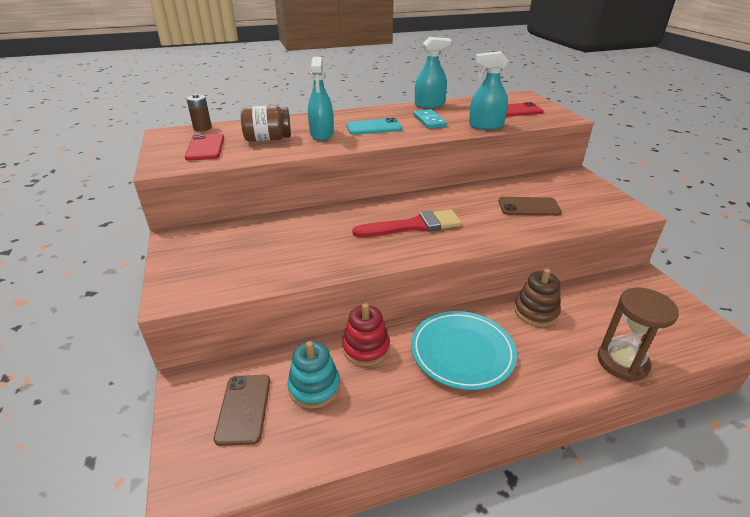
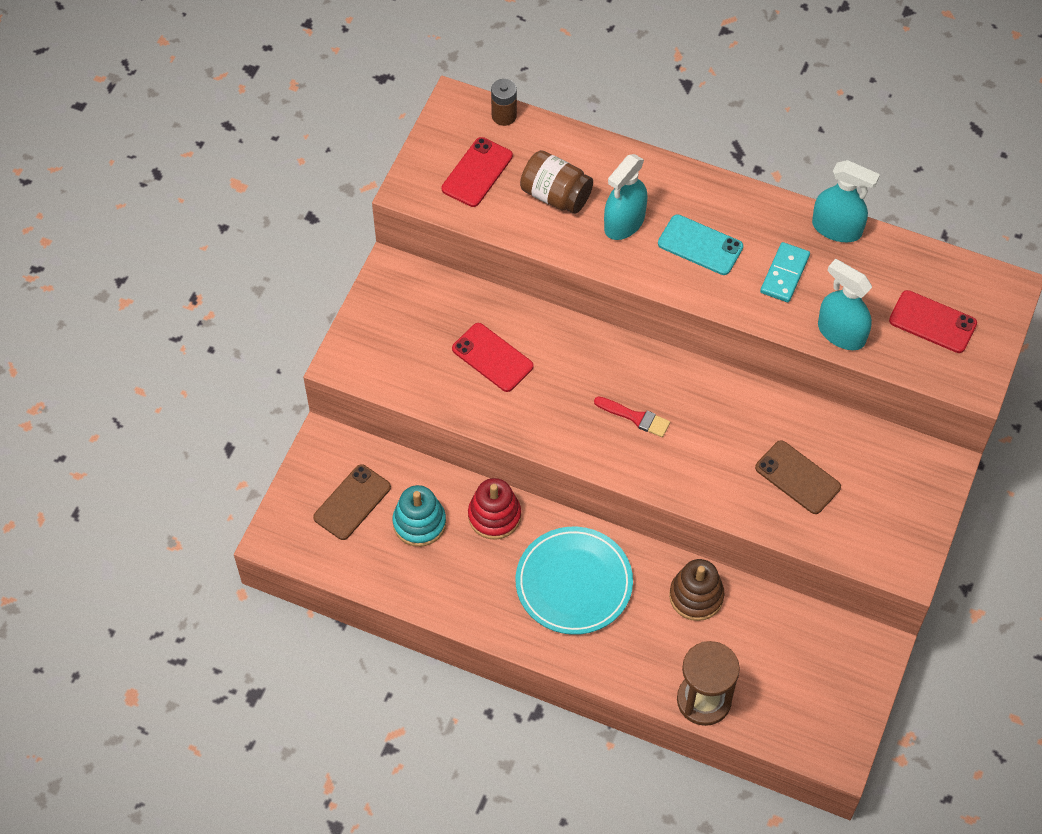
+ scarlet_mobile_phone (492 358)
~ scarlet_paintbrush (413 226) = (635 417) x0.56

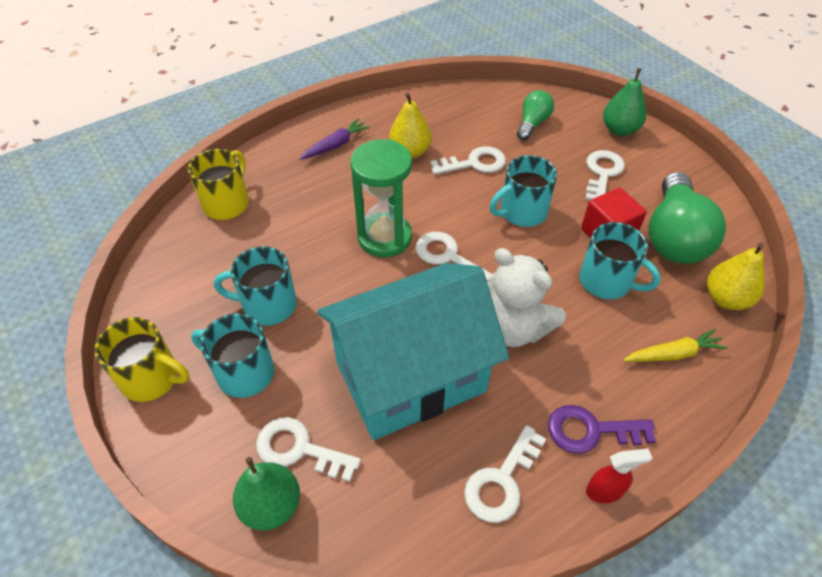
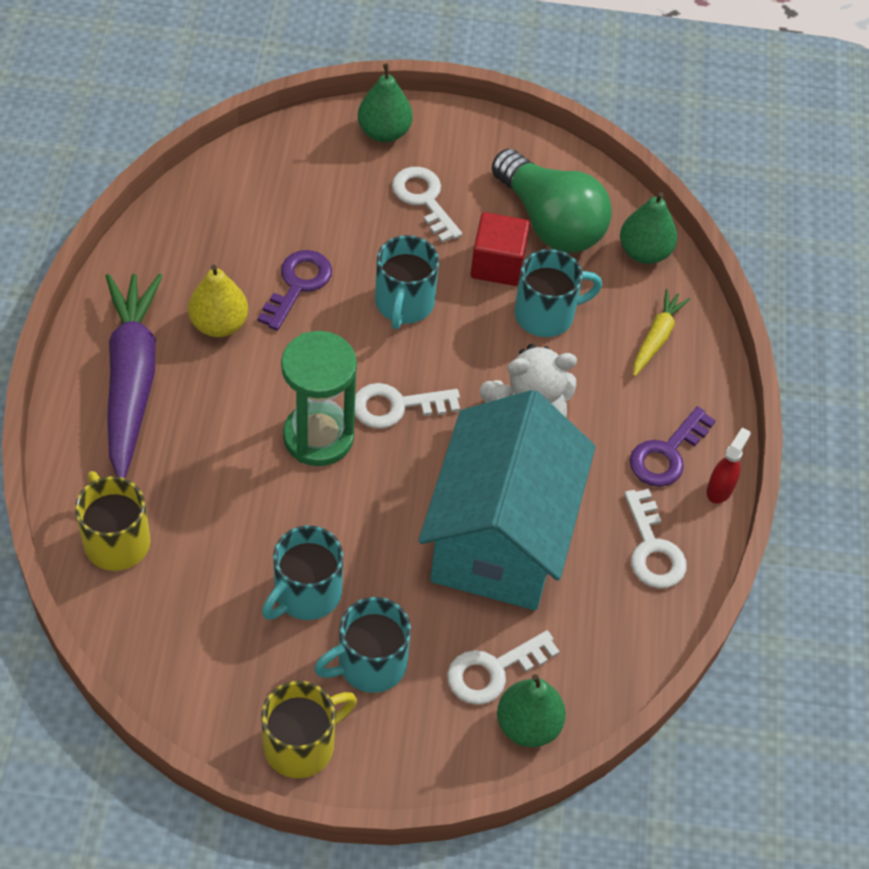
~ purple_carrot (335 145) = (131 380) x2.08
~ white_door_key (474 163) to purple_door_key (298 284)
~ golden_pear (725 299) to green_pear (644 252)
- green_bulb (532 124)

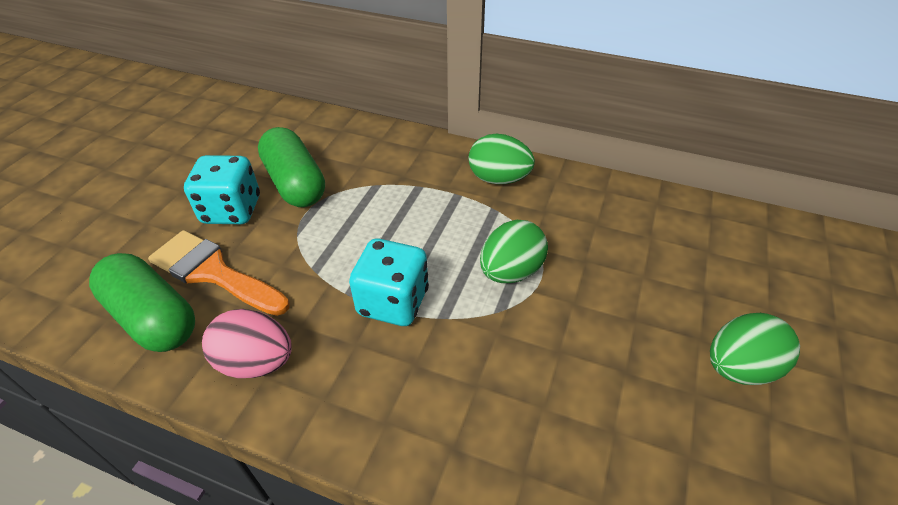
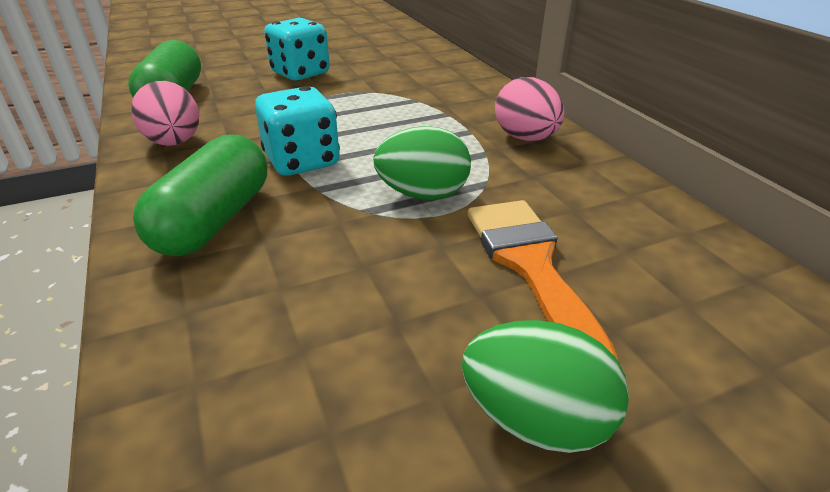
~ green_capsule (295 183) to (214 220)
~ orange_paintbrush (213 272) to (530 265)
~ green_egg (499 179) to rose-pink_egg (525 138)

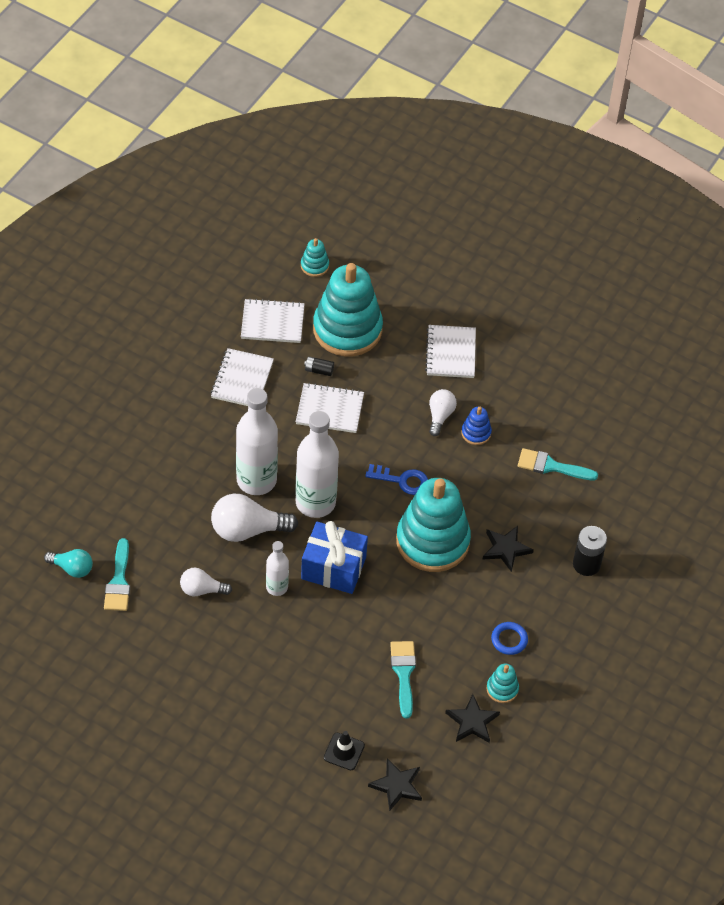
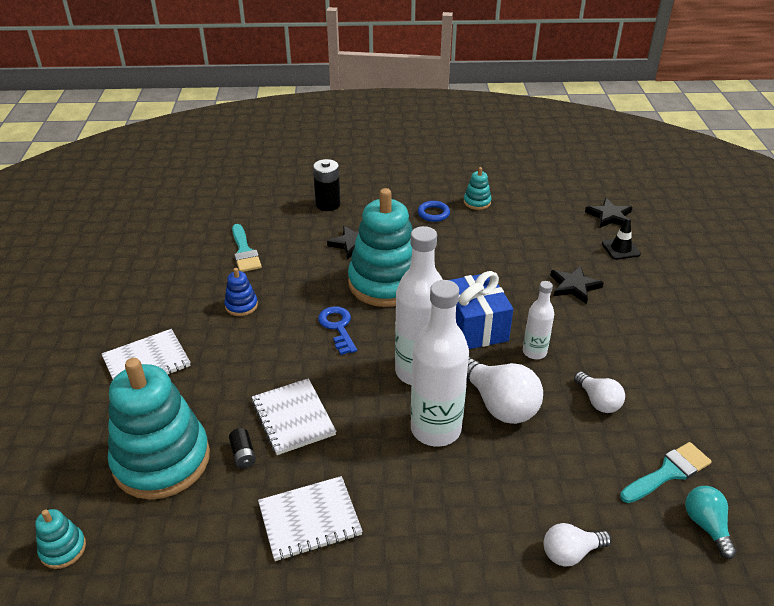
~ white_bulb (440 416) to (570 553)
~ ebony_star_shape (472 721) to (574 286)
- white_notebook (272 322)
- teal_paintbrush (403 673)

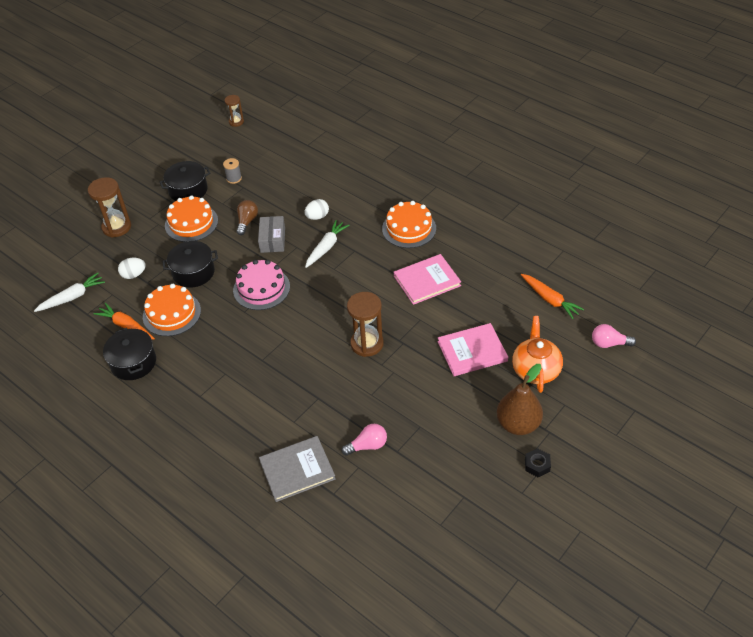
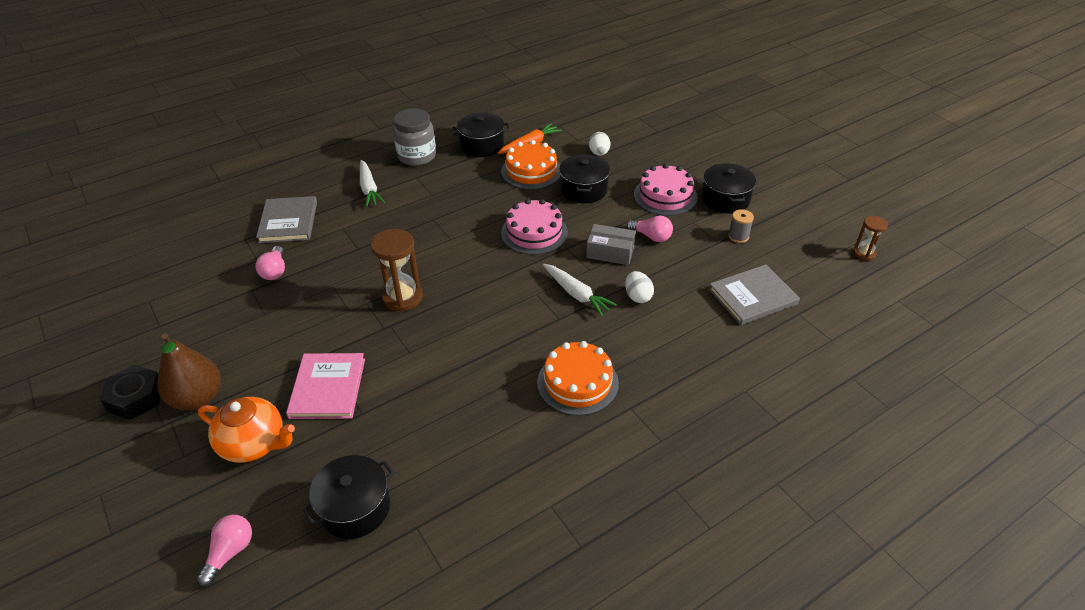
~ ebony_hex_nut (537 465) = (136 397) x1.63
~ orange_carrot (550 299) to ebony_stockpot (355 508)
~ white_carrot (72 297) to (369 189)
+ grey_jar (417 156)
~ dark_brown_bulb (247 222) to rose-pink_bulb (651 236)
~ orange_layer_cake (191 223) to rose-pink_layer_cake (665 196)
+ grey_hardback (752 297)
- dark_brown_sandglass (116 227)
- rose-pink_hardback (427 281)

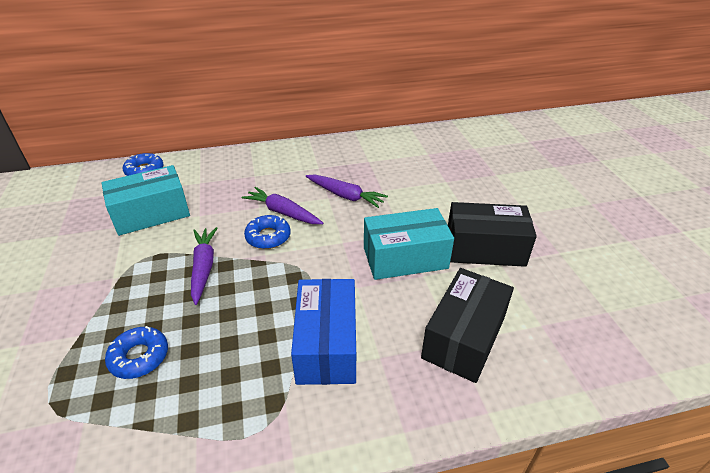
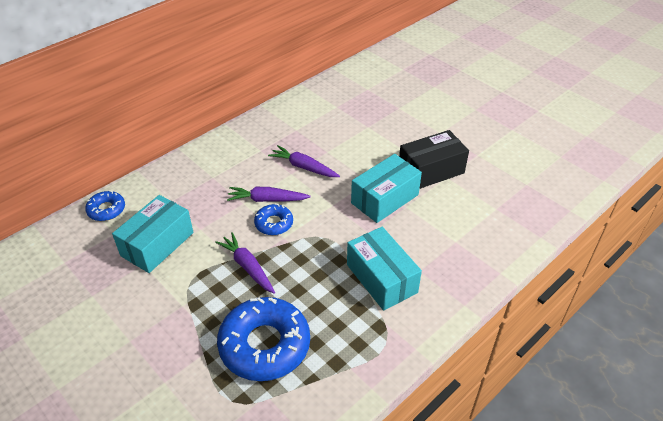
~ cobalt_doughnut (139 357) = (264 345) x1.99
~ purple_carrot (345 196) = (303 167) 150 degrees counterclockwise
~ cobalt_box (327 344) to teal_box (381 278)
- ebony_box (464 337)

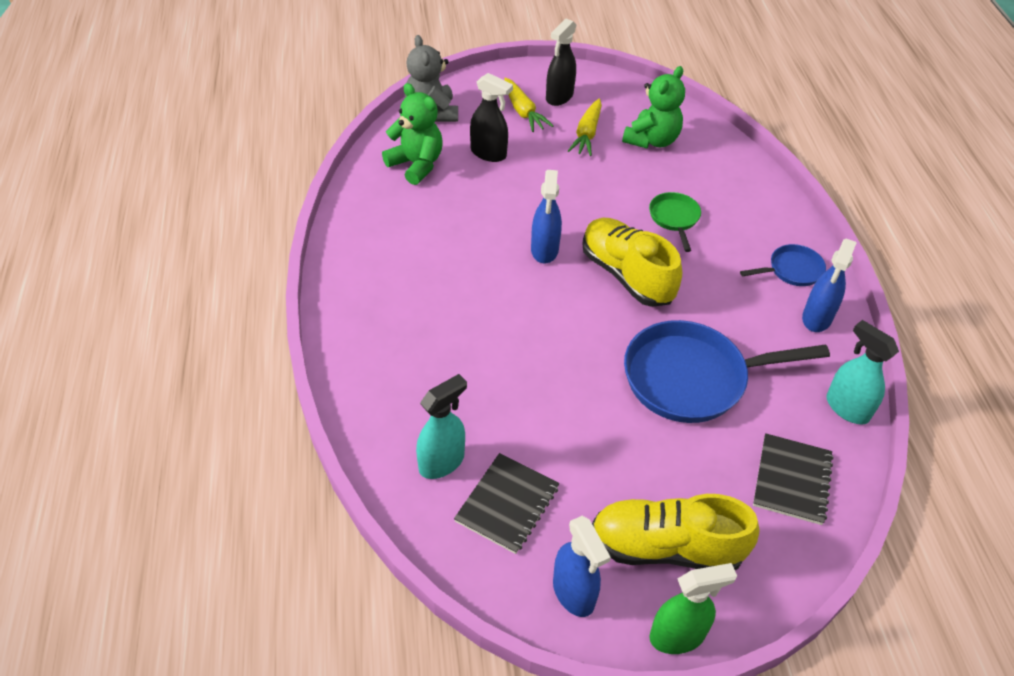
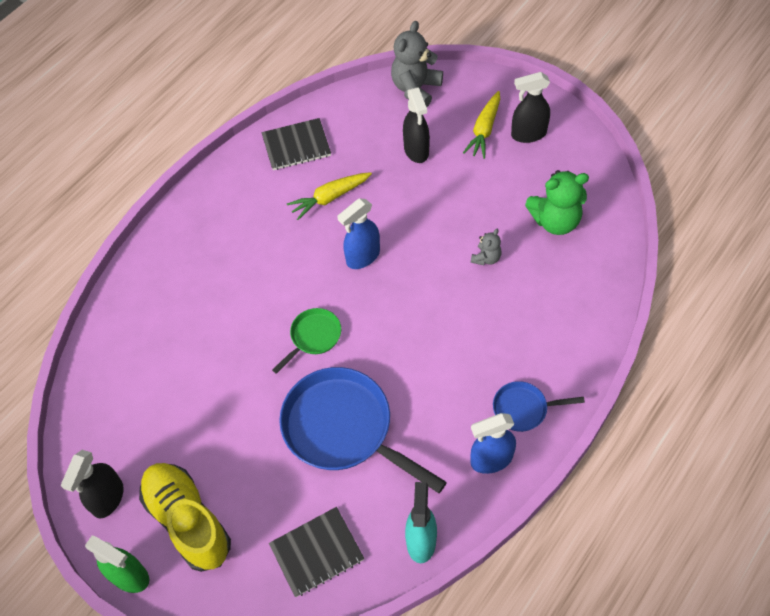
~ cobalt_spray_cleaner (574 593) to ebony_spray_cleaner (108 498)
~ ebony_notebook (507 504) to (296 146)
~ green_skillet (674 218) to (313 337)
~ golden_carrot (587 134) to (330 198)
+ grey_teddy_bear (486 258)
~ cobalt_skillet (792 270) = (523 409) 150 degrees clockwise
- green_teddy_bear (416 165)
- teal_spray_cleaner (442 462)
- golden_lace-up_shoe (626 275)

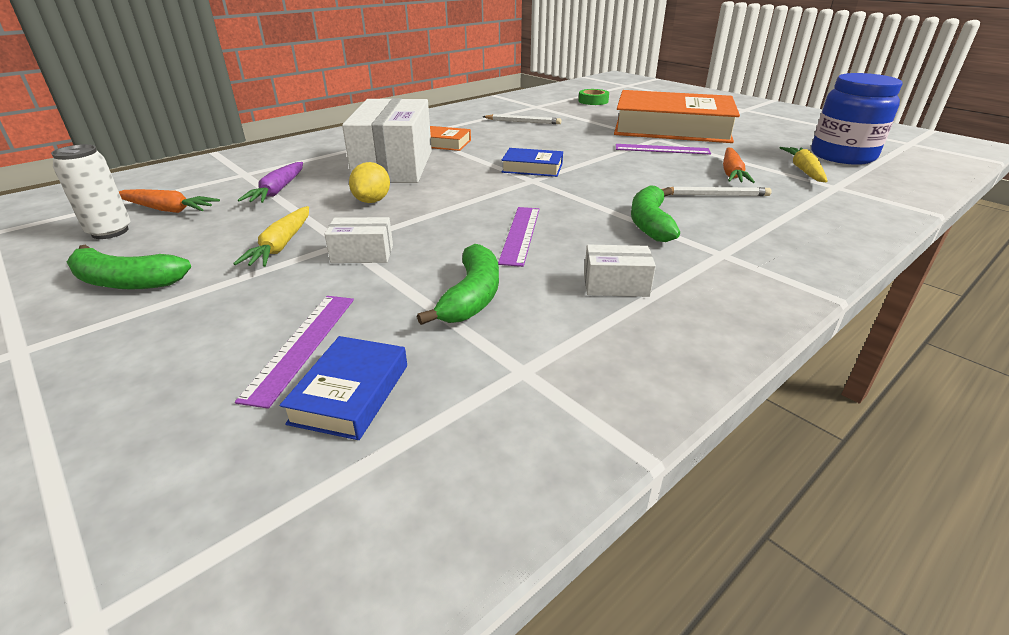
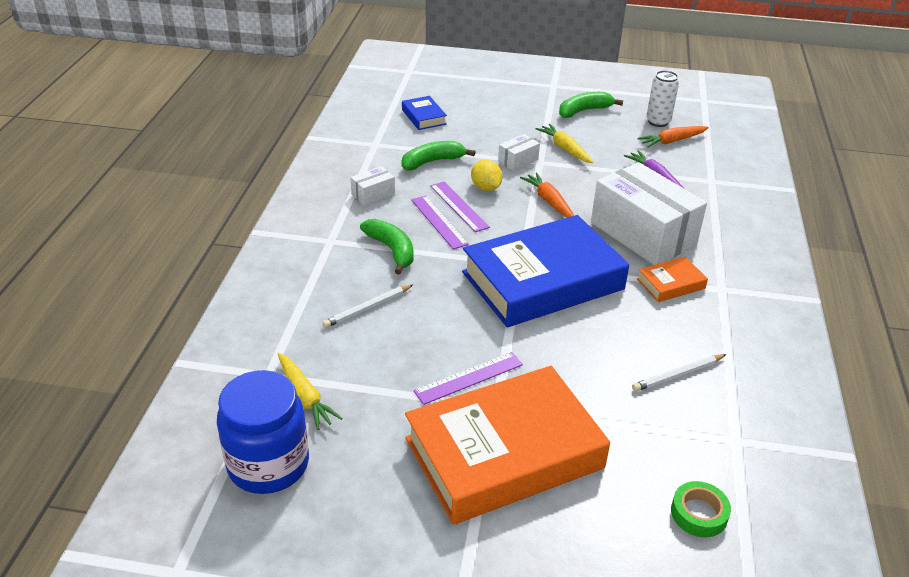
~ green_banana (472 297) = (432 162) 90 degrees clockwise
~ purple_straightedge (301 345) to (439 221)
~ cobalt_hardback (532 168) = (543 281) x2.40
~ golden_lemon (372 201) to (486 188)
~ orange_carrot (731 173) to (549 201)

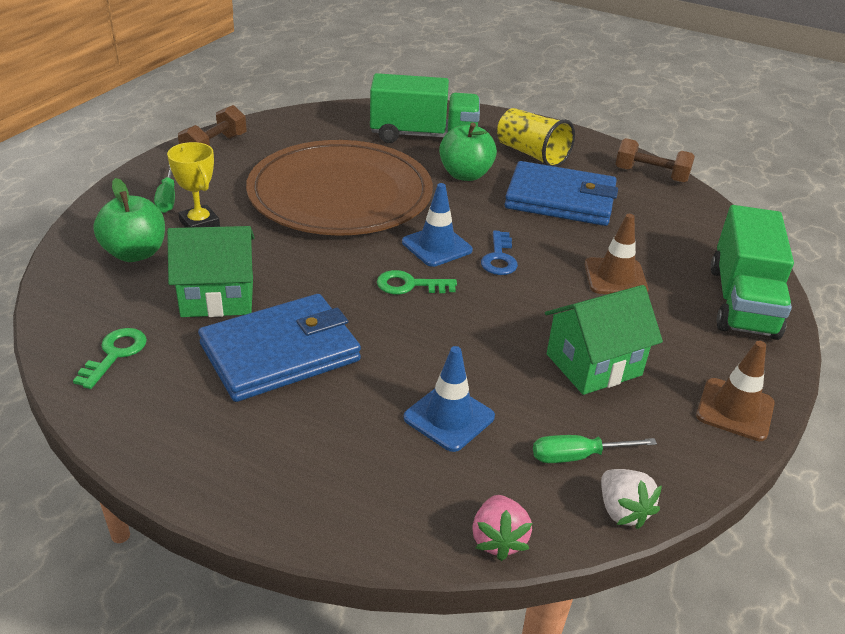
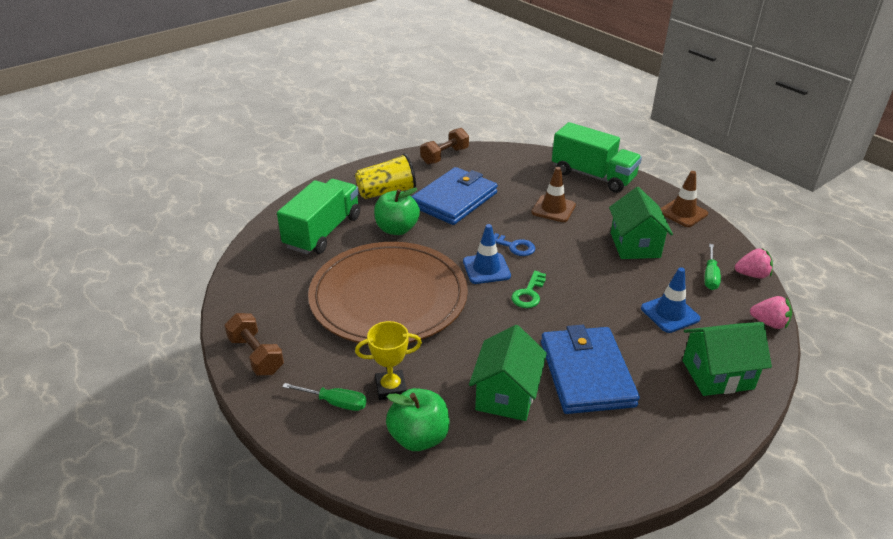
+ green_toy_house (717 374)
~ white_berry (622 511) to rose-pink_berry (752 275)
- green_door_key (115 354)

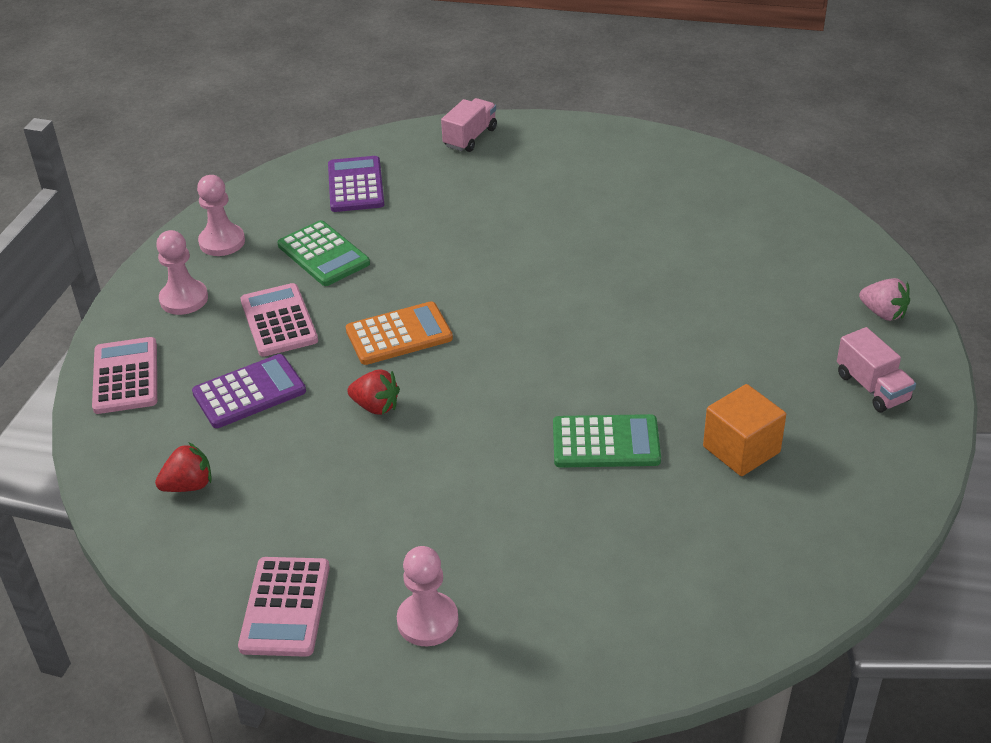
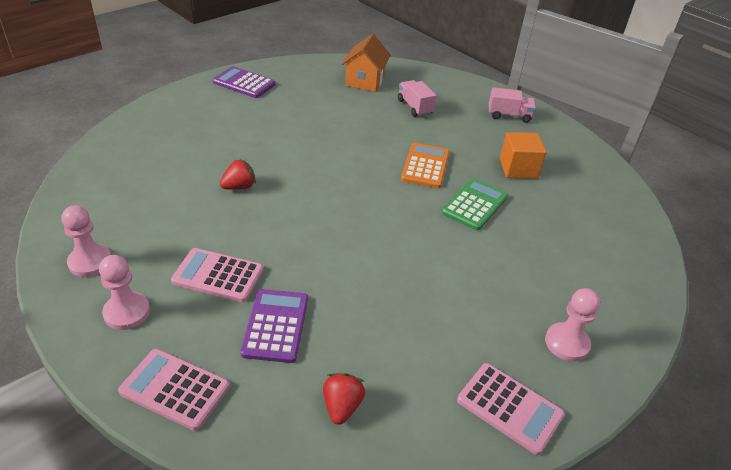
~ purple_calculator (356 185) to (244 83)
~ scarlet_berry (376 406) to (239 187)
+ orange_toy_house (365 81)
~ rose-pink_lorry (470 137) to (415 107)
~ orange_calculator (399 334) to (425 166)
- green_calculator (323 254)
- rose-pink_berry (883 313)

